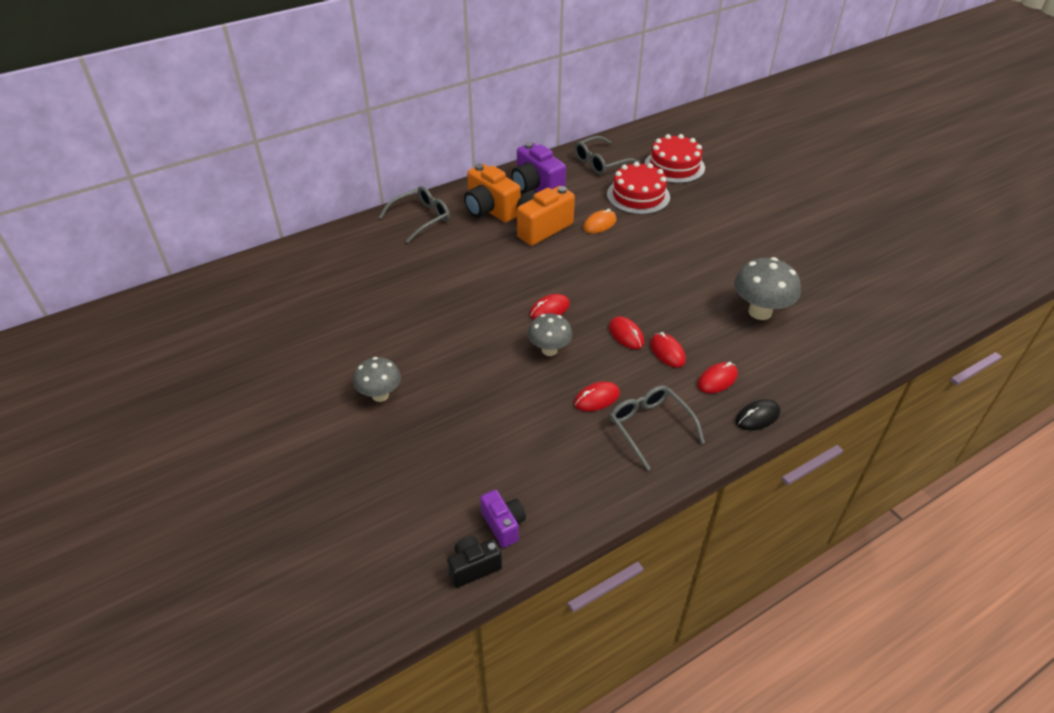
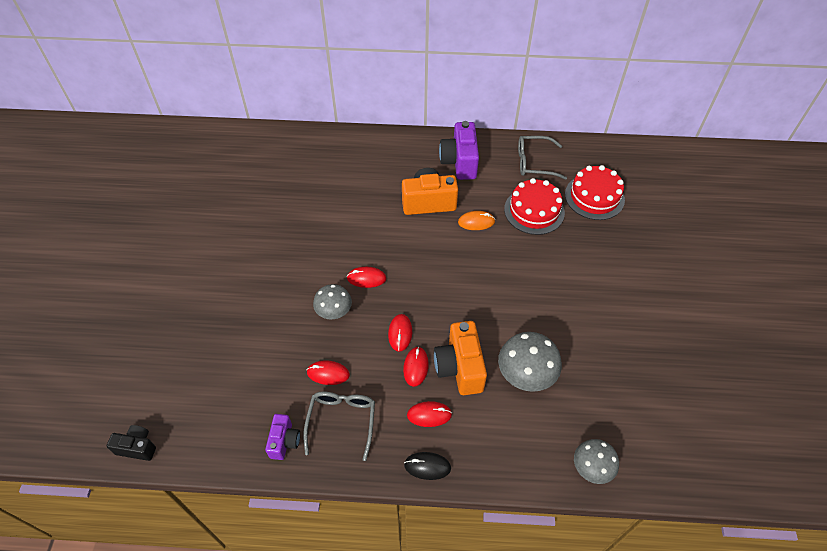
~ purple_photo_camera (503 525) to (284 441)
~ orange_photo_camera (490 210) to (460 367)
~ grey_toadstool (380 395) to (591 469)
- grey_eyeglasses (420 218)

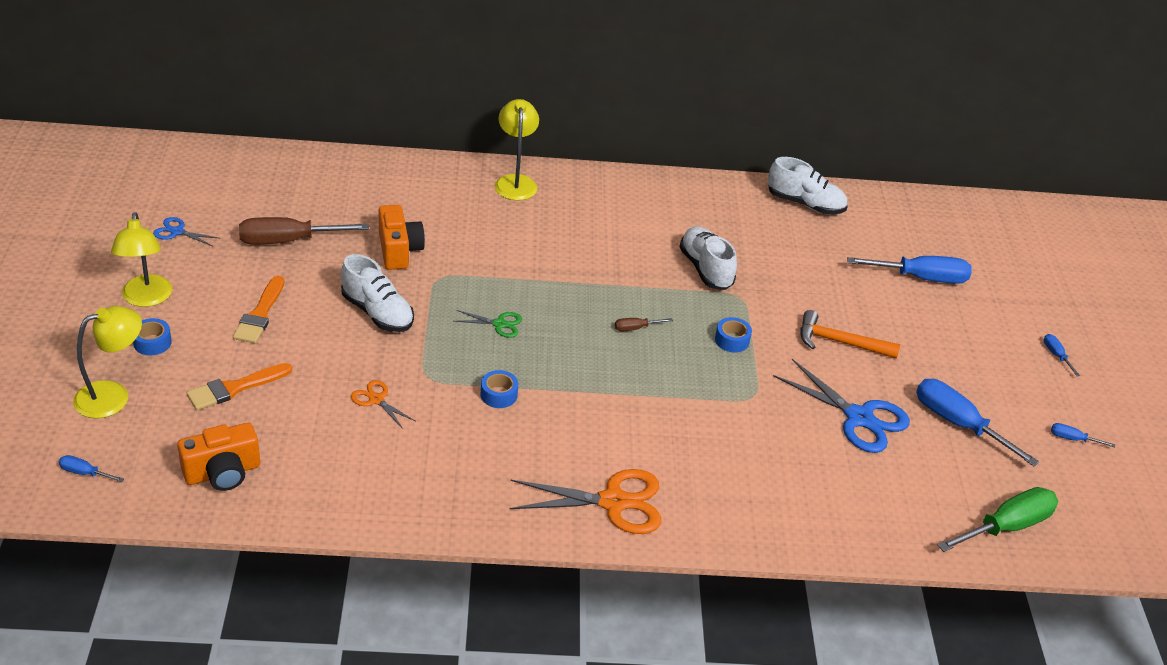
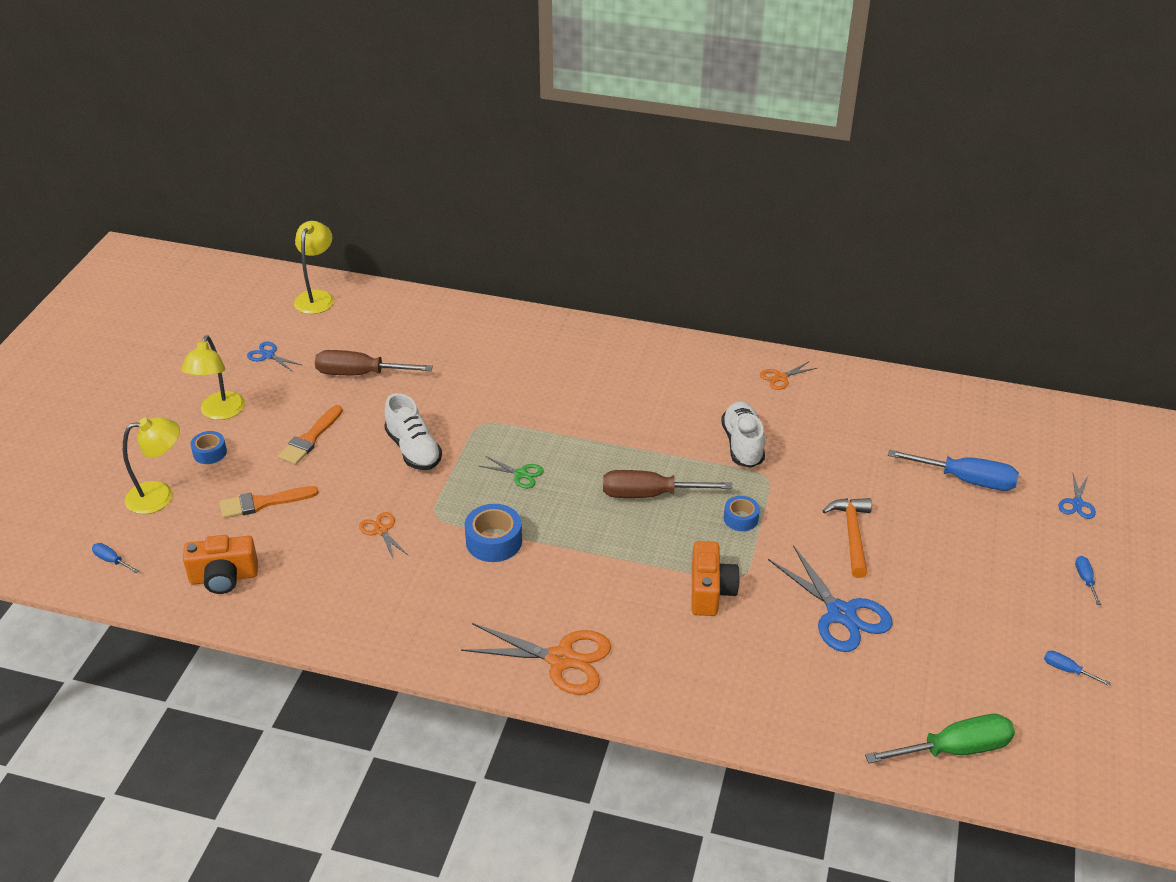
~ golden_reading_lamp (515 182) to (317 297)
~ cobalt_tape (499 395) = (494 541) x1.60
~ dark_brown_hand_screwdriver (635 328) = (649 494) x2.21
~ orange_photo_camera (399 250) to (710 591)
+ orange_pair_of_scissors (780 377)
~ orange_hammer (840 342) = (852 535) 60 degrees clockwise
+ cobalt_pair_of_scissors (1077 503)
- white_lace-up_shoe (805 204)
- cobalt_hand_screwdriver (958 424)

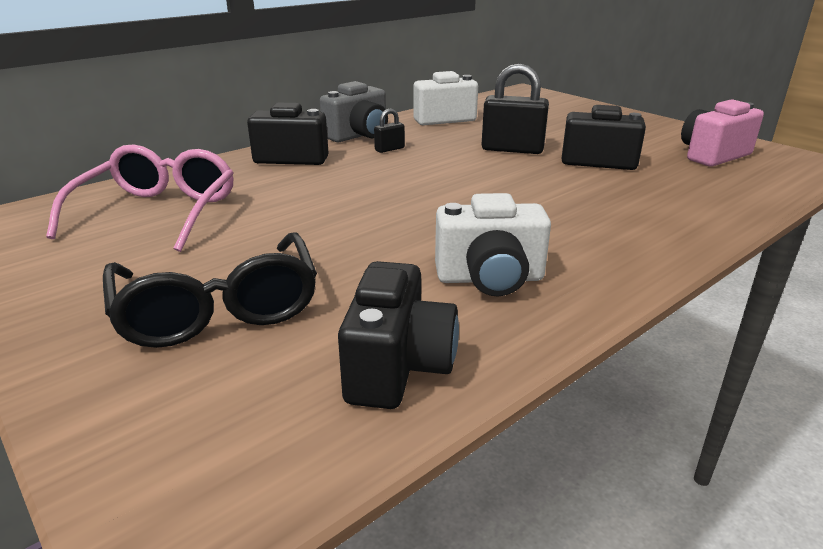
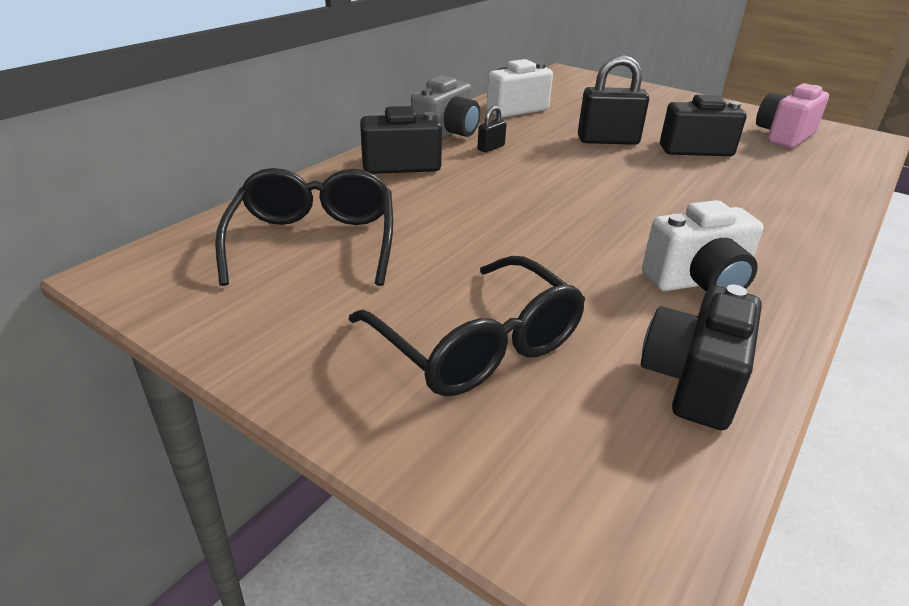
~ rose-pink_eyeglasses (158 212) to ebony_eyeglasses (314 241)
~ ebony_photo_camera (398 367) = (692 381) 150 degrees counterclockwise

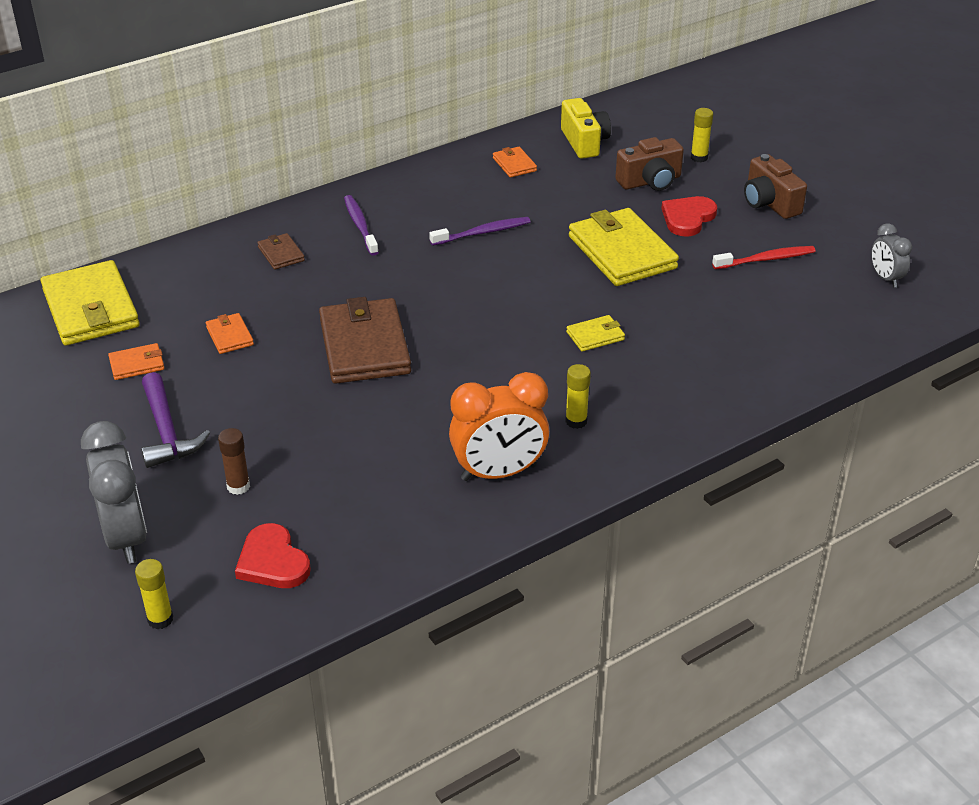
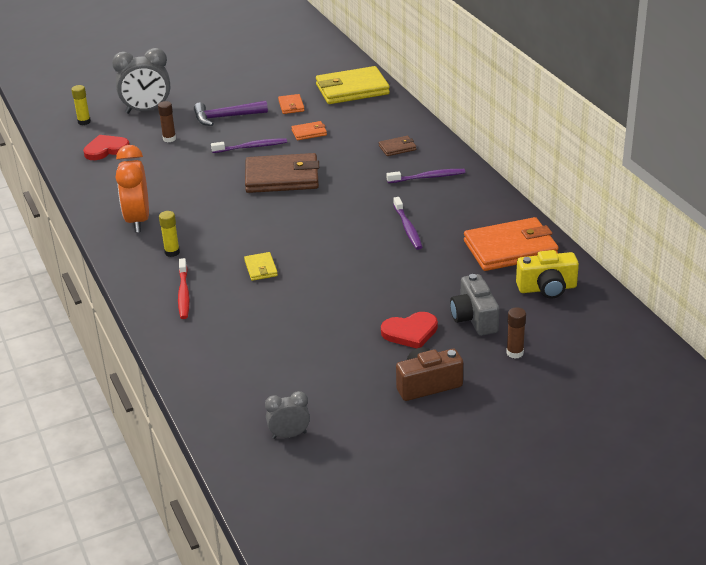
~ scarlet_tooth_brush (766 259) to (183 294)
+ purple_tooth_brush (251 147)
~ scarlet_heart (688 218) = (410 332) 120 degrees clockwise
~ dark_brown_photo_camera (650 181) to grey_photo_camera (474 318)
~ orange_card_wallet (514 164) = (510 249) x2.17
~ golden_glue_stick (699 157) to dark_brown_glue_stick (515 353)
- golden_card_wallet (621 252)

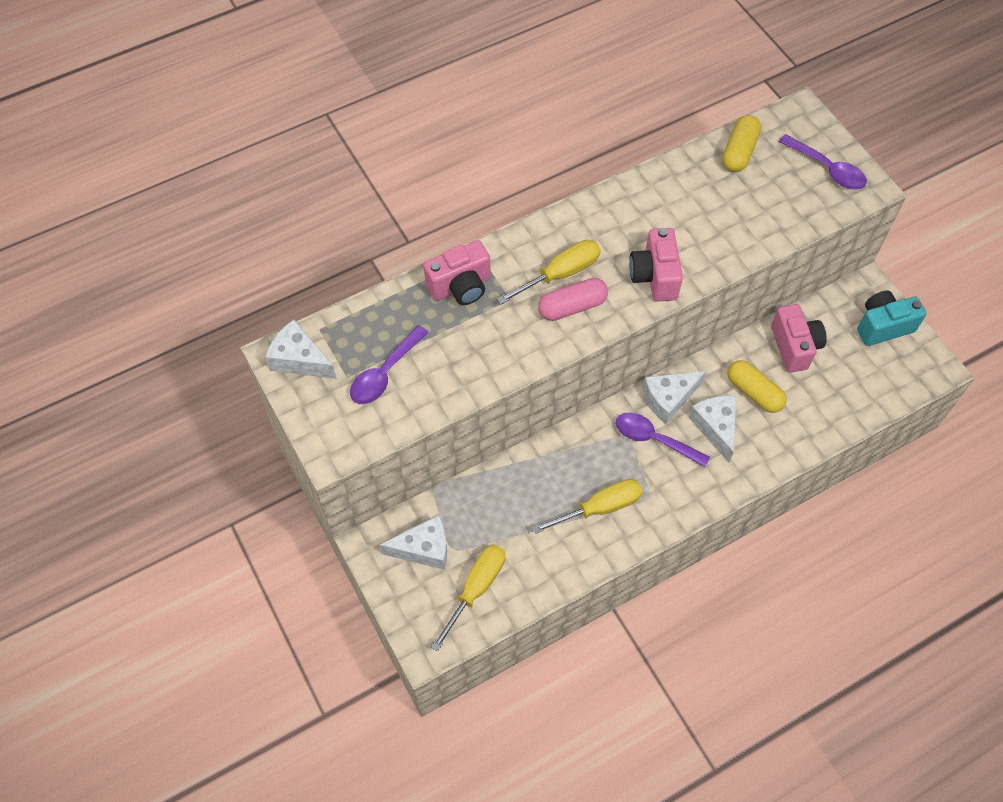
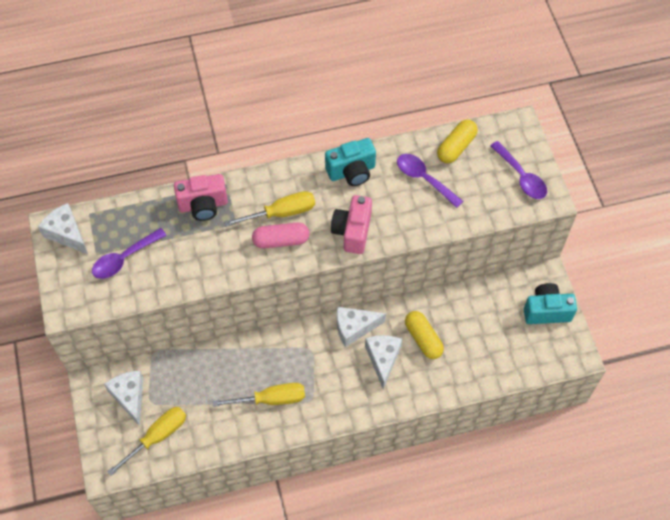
~ white_piece_of_cheese (424 549) = (129 397) 120 degrees counterclockwise
+ teal_photo_camera (351 172)
~ purple_tablespoon (654 439) to (424 179)
- rose-pink_photo_camera (794 347)

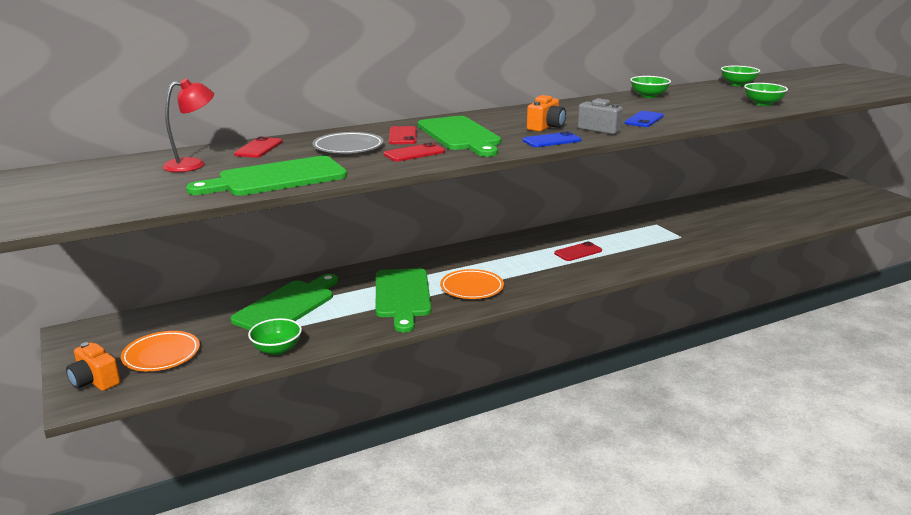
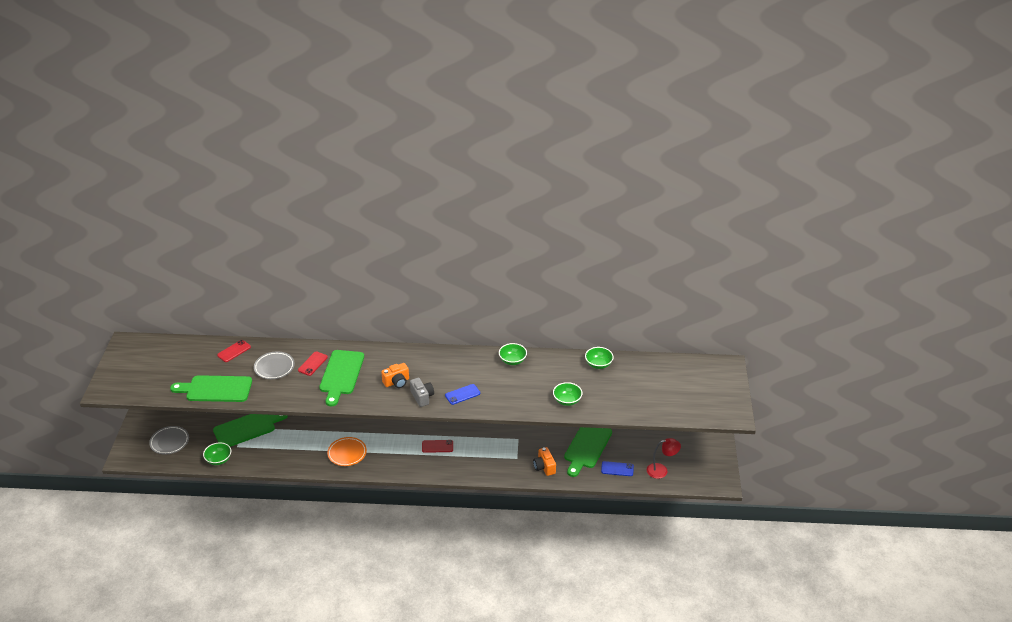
~ orange_dinner_plate (161 355) to grey_dinner_plate (169 442)
~ orange_photo_camera (95 381) to (544 467)
~ green_cutting_board (402 296) to (587 447)
~ cobalt_mobile_phone (551 140) to (617 469)
~ scarlet_reading_lamp (193 164) to (661 470)
- scarlet_mobile_phone (414 153)

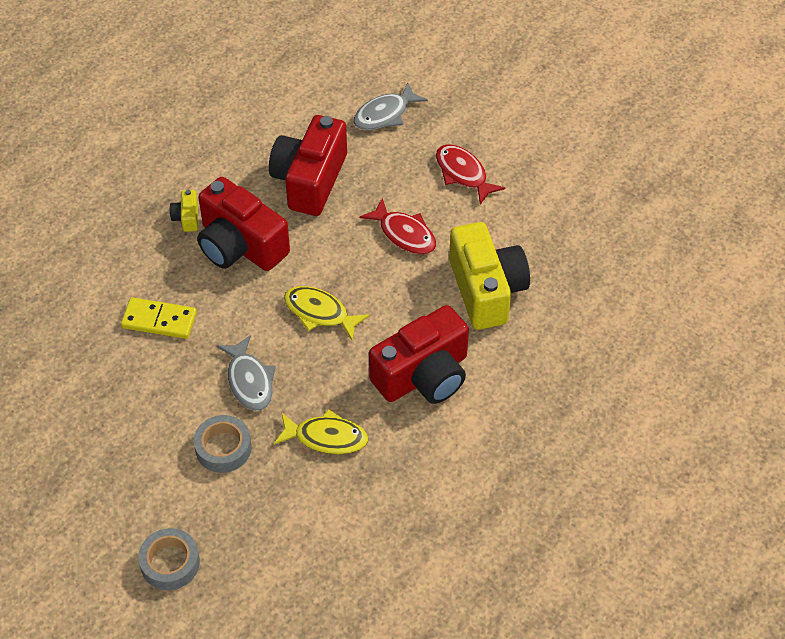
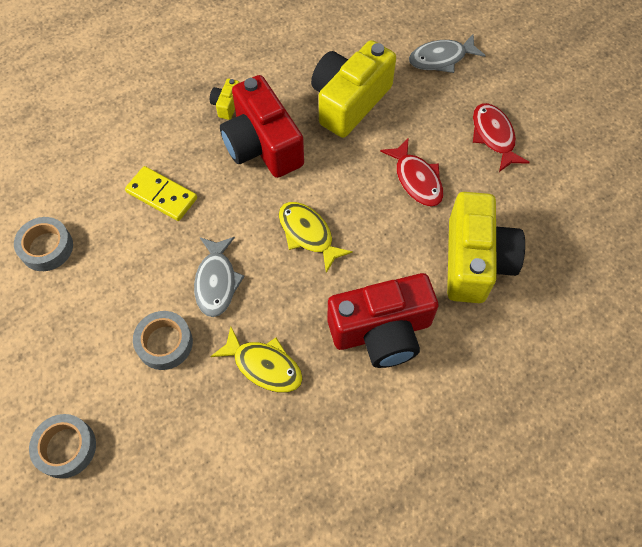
+ grey_tape (46 247)
~ scarlet_photo_camera (310 180) to golden_photo_camera (349 101)

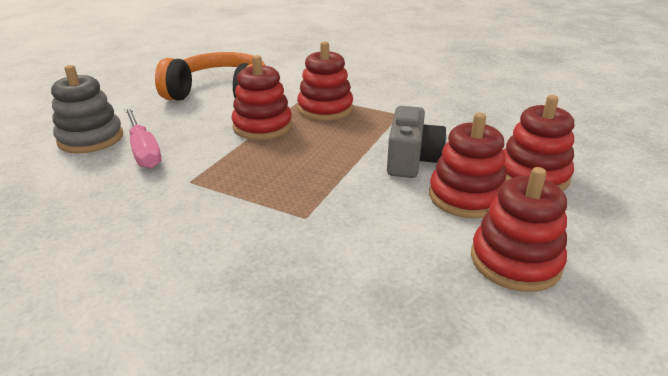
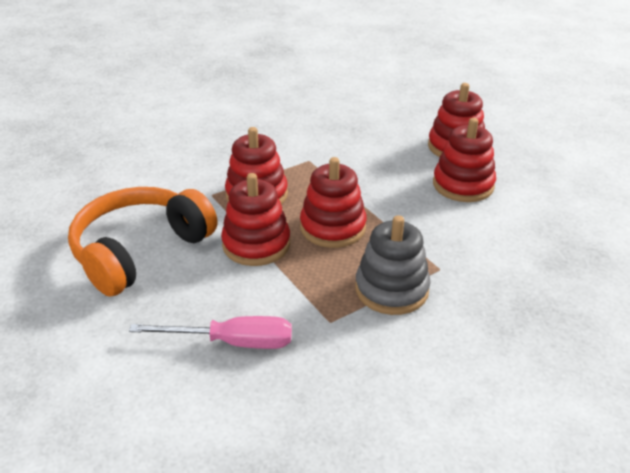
~ scarlet_ring_stacker (515 261) to (333 227)
~ grey_ring_stacker (91 138) to (391 289)
- grey_photo_camera (411 160)

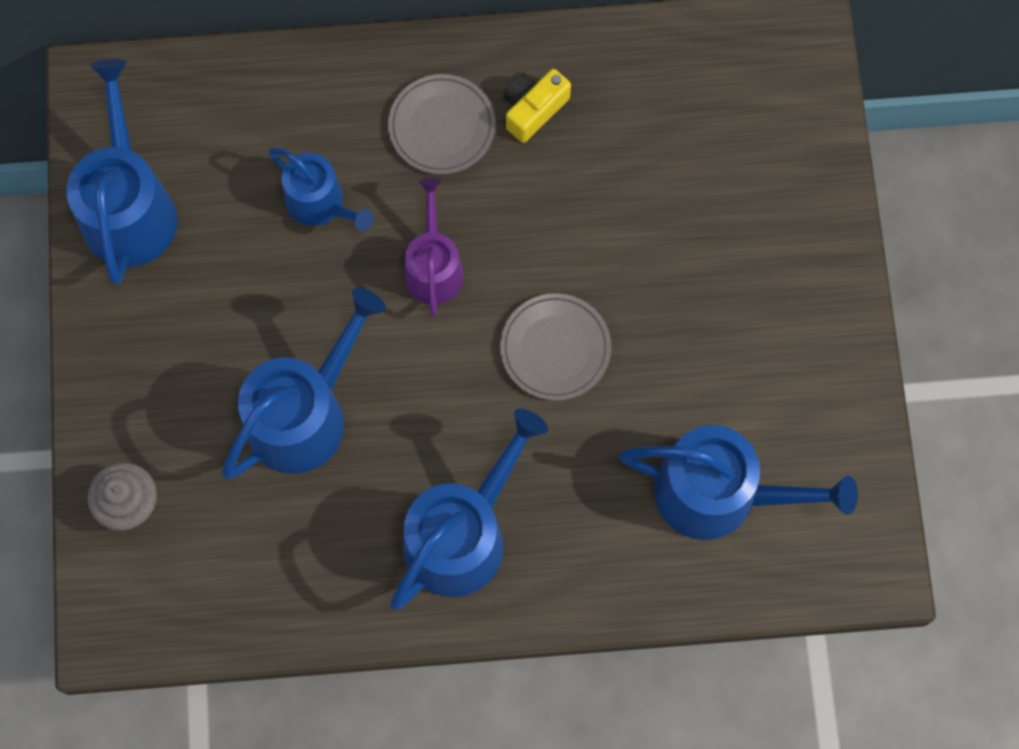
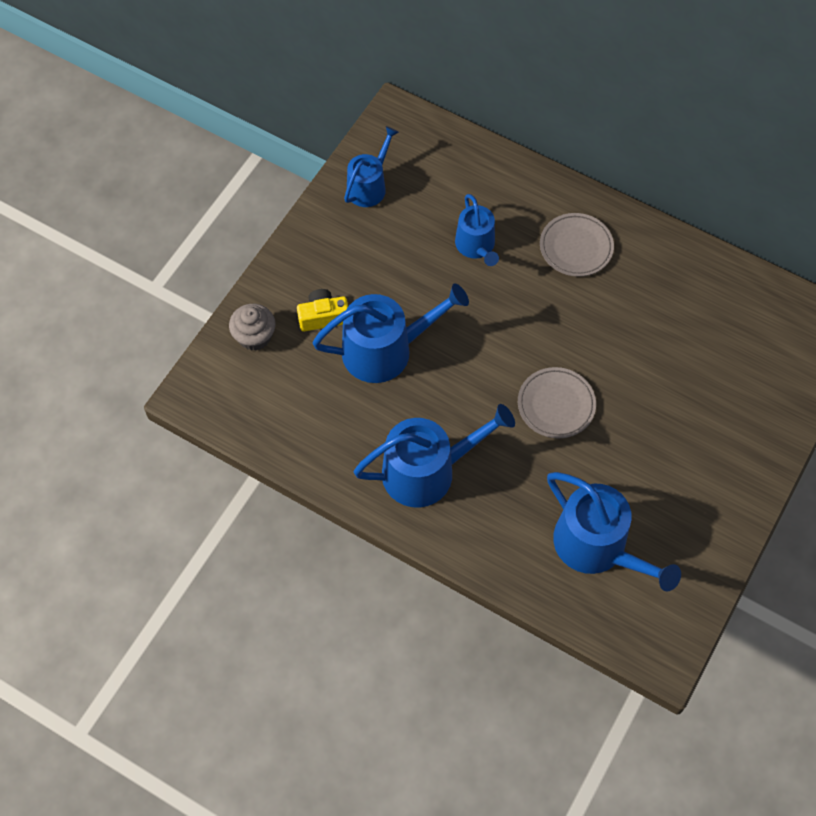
~ golden_photo_camera (533 109) to (323 317)
~ cobalt_watering_pot (129 207) = (369 186) x0.61
- purple_watering_pot (433 267)

